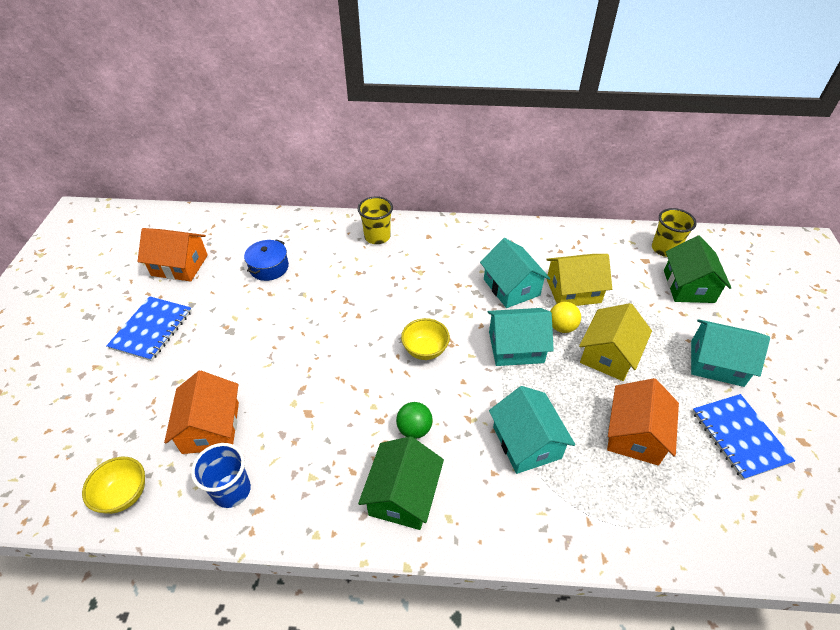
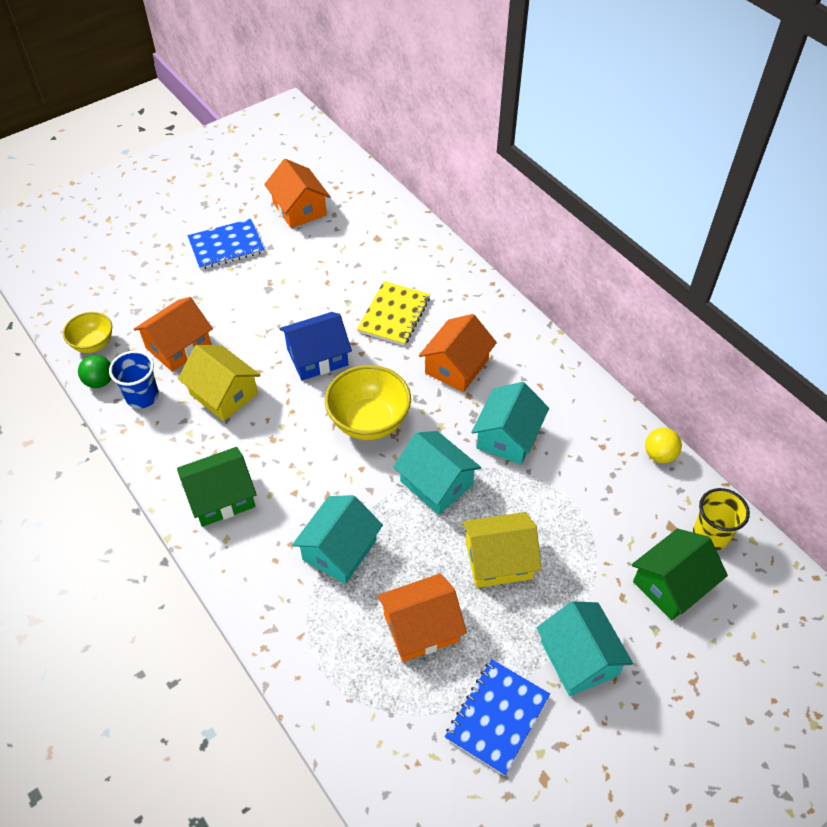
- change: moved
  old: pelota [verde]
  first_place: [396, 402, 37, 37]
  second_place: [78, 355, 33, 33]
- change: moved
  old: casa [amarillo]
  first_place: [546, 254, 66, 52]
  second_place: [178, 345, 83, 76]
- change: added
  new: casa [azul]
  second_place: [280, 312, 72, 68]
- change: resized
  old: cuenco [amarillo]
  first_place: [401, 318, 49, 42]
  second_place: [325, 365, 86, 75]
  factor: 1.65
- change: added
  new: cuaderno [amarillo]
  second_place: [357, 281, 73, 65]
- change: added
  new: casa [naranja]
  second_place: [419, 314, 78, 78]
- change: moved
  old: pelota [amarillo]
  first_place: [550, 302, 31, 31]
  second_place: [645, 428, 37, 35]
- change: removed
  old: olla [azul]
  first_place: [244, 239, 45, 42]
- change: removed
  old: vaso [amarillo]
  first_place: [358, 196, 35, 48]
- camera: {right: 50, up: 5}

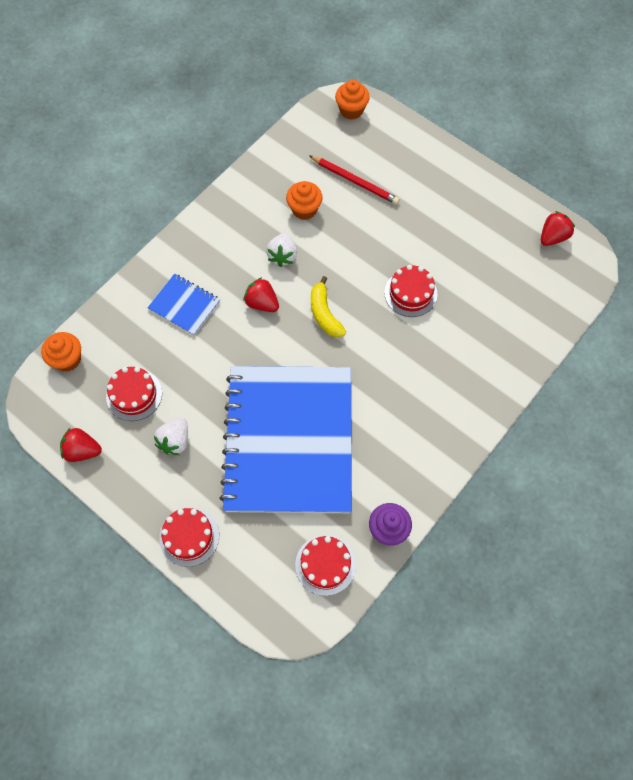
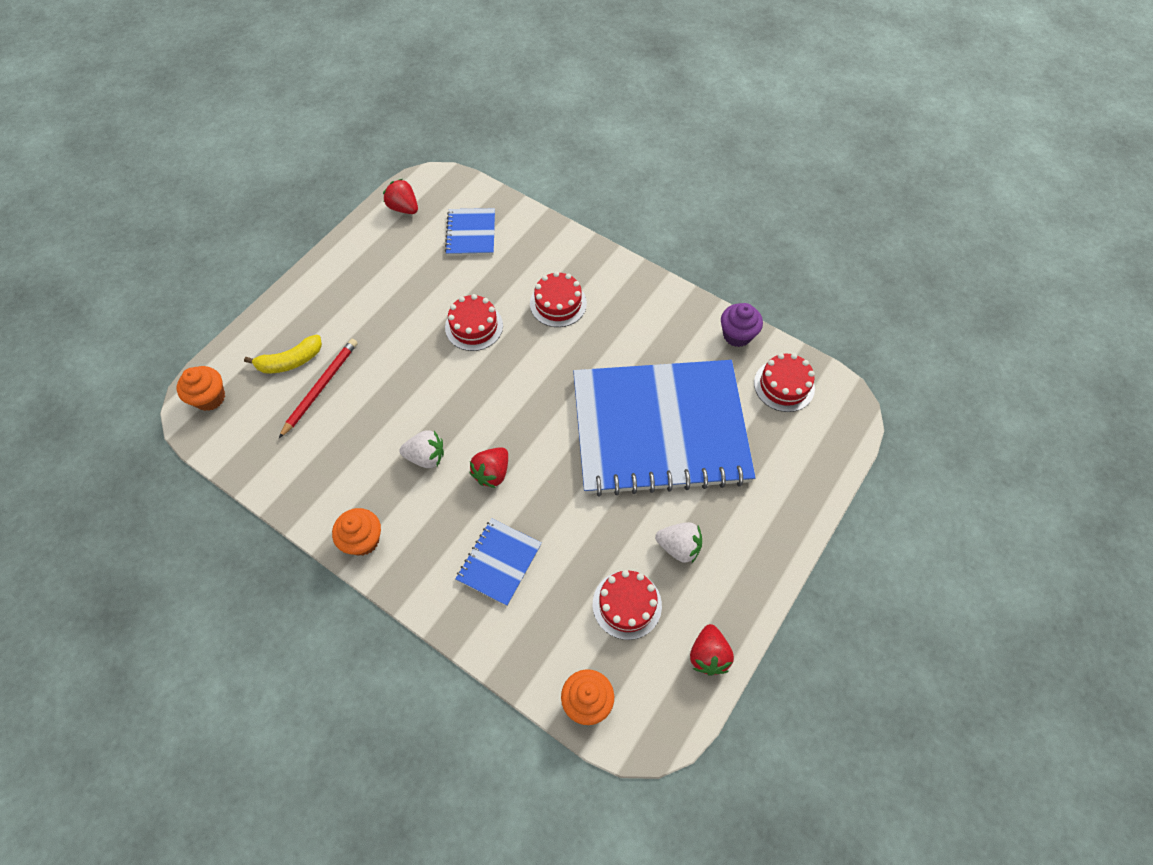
- change: moved
  old: plátano [amarillo]
  first_place: [311, 276, 35, 61]
  second_place: [244, 335, 78, 38]
- change: moved
  old: magdalena [naranja]
  first_place: [286, 181, 37, 39]
  second_place: [332, 508, 49, 48]
- change: added
  new: cuaderno [azul]
  second_place: [445, 208, 50, 48]
- change: moved
  old: tarta [rojo]
  first_place: [159, 507, 60, 60]
  second_place: [530, 271, 57, 56]
- camera: {right: -95, up: -5}

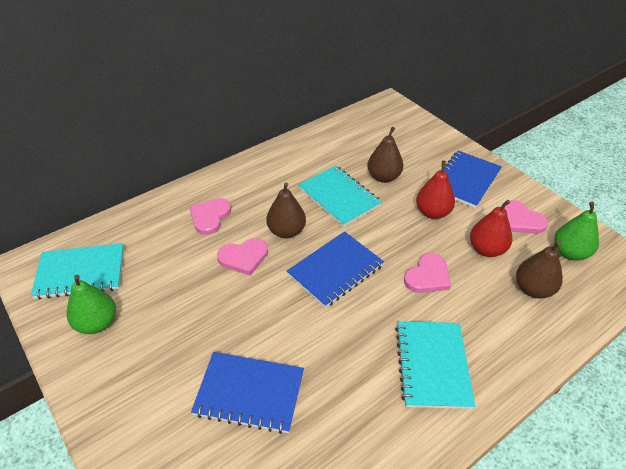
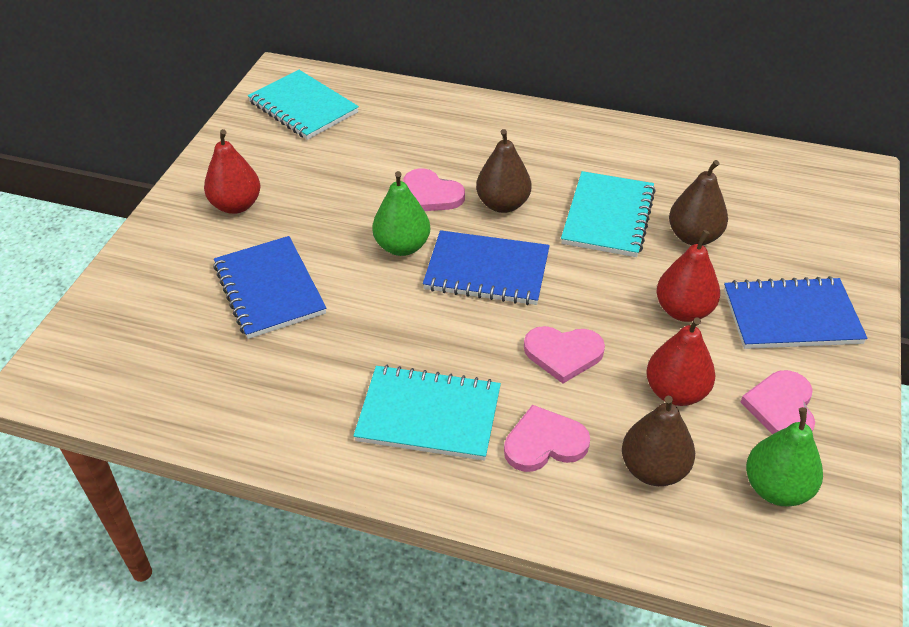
- change: added
  new: pera [rojo]
  second_place: [204, 129, 56, 85]
- change: turned
  old: cuaderno [turquesa]
  first_place: [395, 321, 80, 88]
  second_place: [353, 365, 148, 96]
  degrees: 45
- change: moved
  old: pera [verde]
  first_place: [67, 275, 49, 59]
  second_place: [372, 171, 58, 85]
- change: moved
  old: corazón [rosa]
  first_place: [189, 198, 42, 37]
  second_place: [504, 405, 86, 67]
- camera: {right: 55, up: 0}

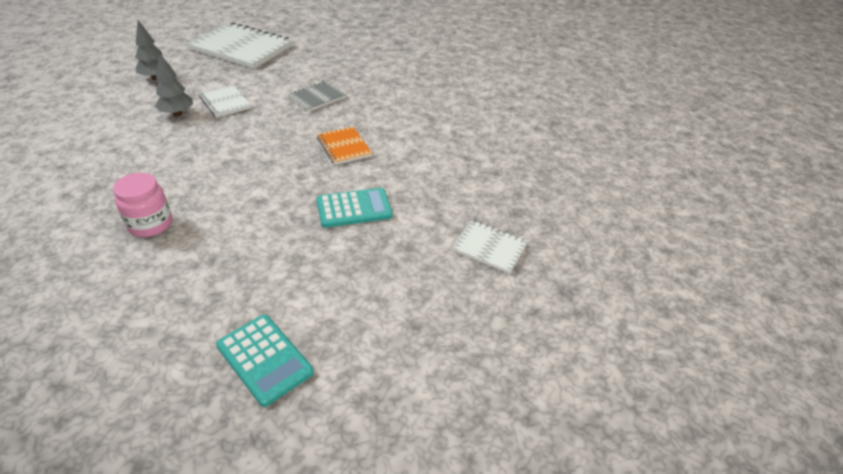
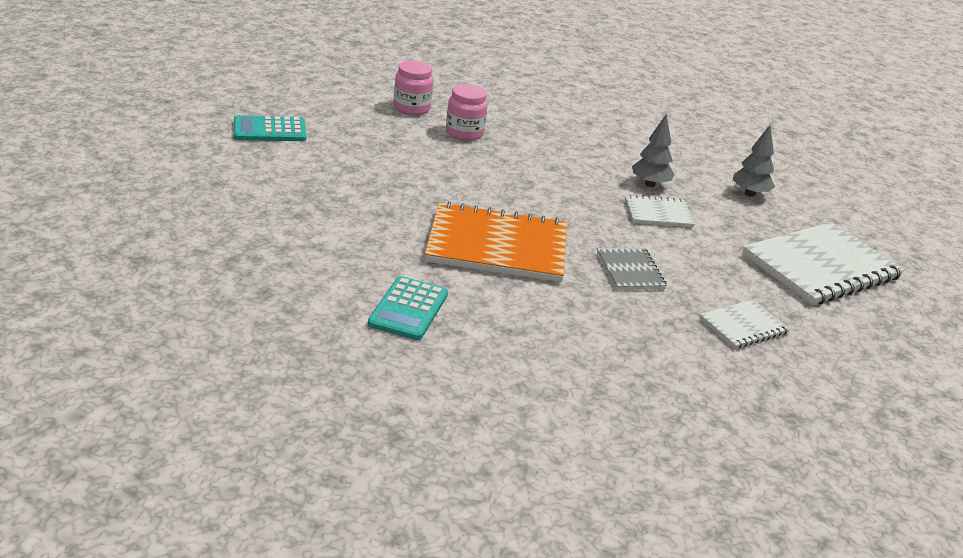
- change: moved
  old: calculadora [turquesa]
  first_place: [316, 188, 77, 40]
  second_place: [368, 276, 80, 64]
- change: added
  new: tarro [rosa]
  second_place: [393, 60, 40, 55]
- change: resized
  old: cuaderno [naranja]
  first_place: [317, 127, 55, 38]
  second_place: [425, 201, 142, 81]
  factor: 1.98
- change: moved
  old: cuaderno [blanco]
  first_place: [451, 220, 77, 54]
  second_place: [700, 300, 90, 49]
- camera: {right: 120, up: -10}

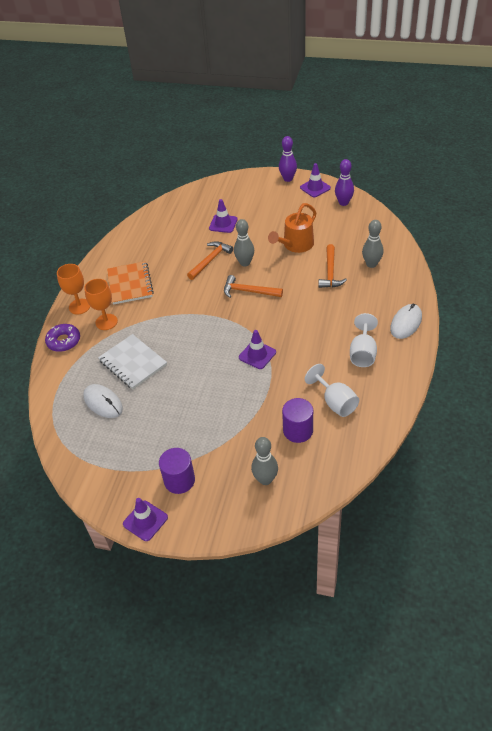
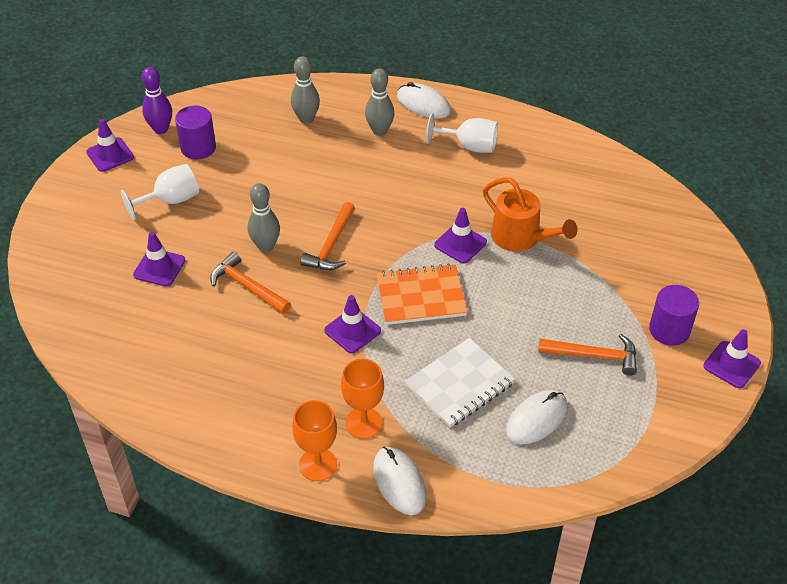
- change: moved
  old: copa [blanco]
  first_place: [305, 364, 54, 53]
  second_place: [120, 164, 79, 56]
- change: moved
  old: cilindro [morado]
  first_place: [282, 398, 31, 45]
  second_place: [175, 105, 41, 55]
- change: added
  new: cono de tráfico [morado]
  second_place: [324, 295, 57, 58]
- change: moved
  old: bolo [gris]
  first_place: [251, 437, 27, 48]
  second_place: [365, 68, 29, 68]
- change: replaced
  old: rosquilla [morado]
  new: ratón [blanco]
  first_place: [45, 324, 35, 28]
  second_place: [373, 447, 53, 68]
- change: moved
  old: cuaderno [naranja]
  first_place: [107, 261, 47, 44]
  second_place: [376, 263, 92, 62]
- change: moved
  old: regadera [naranja]
  first_place: [268, 203, 48, 50]
  second_place: [483, 177, 94, 75]
- change: moved
  old: martillo [naranja]
  first_place: [319, 244, 28, 44]
  second_place: [538, 334, 99, 42]
- change: removed
  old: bolo [morado]
  first_place: [279, 136, 18, 46]
- camera: {right: -90, up: 0}

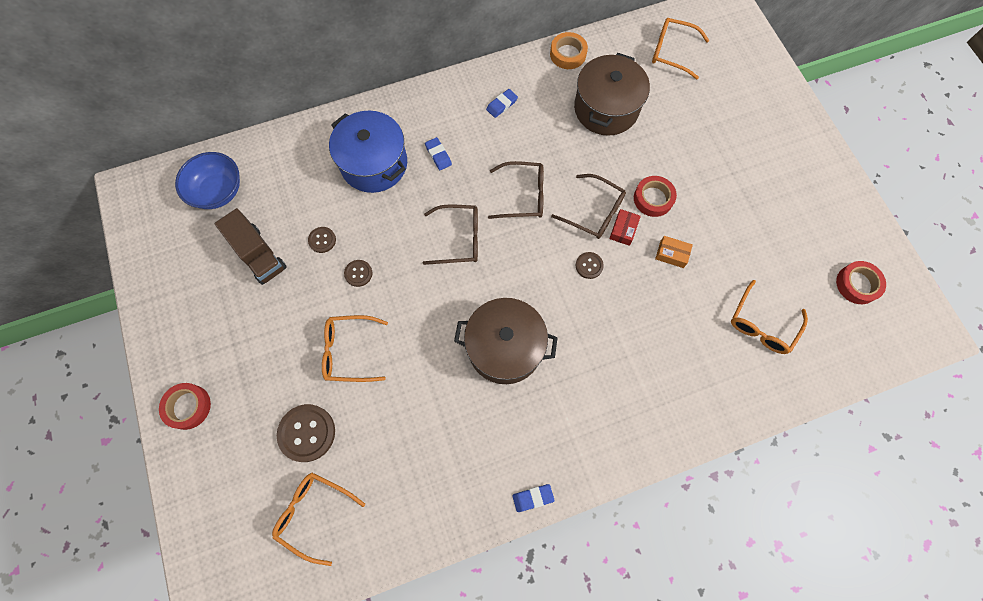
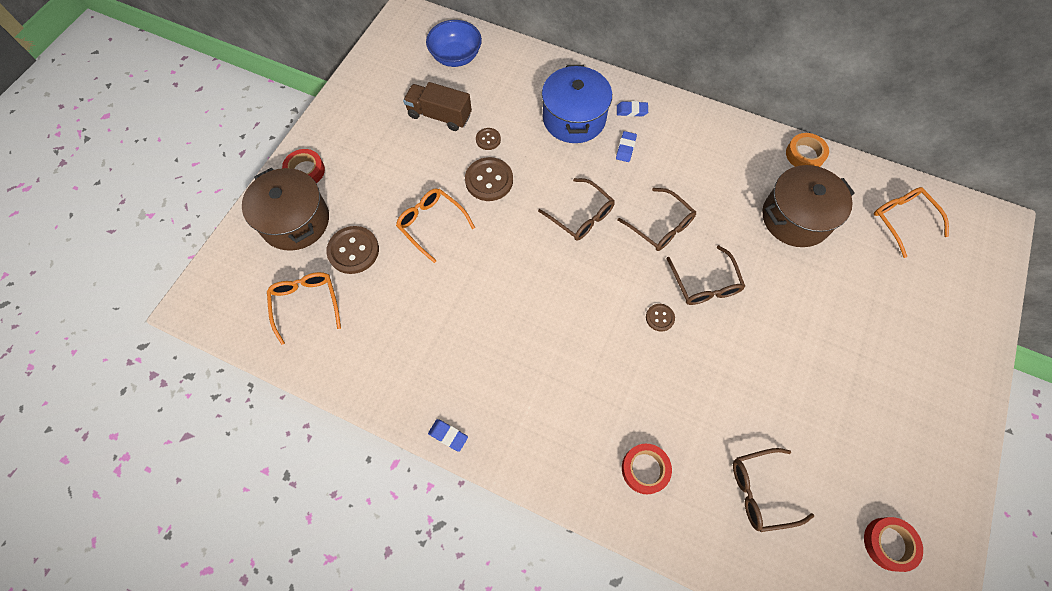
- change: moved
  old: olla [marrón]
  first_place: [454, 298, 104, 86]
  second_place: [242, 168, 87, 83]
- change: turned
  old: camión [marrón]
  first_place: [215, 208, 72, 77]
  second_place: [403, 82, 69, 49]
  degrees: 105
- change: resized
  old: botón [marrón]
  first_place: [344, 260, 28, 27]
  second_place: [465, 157, 48, 44]
  factor: 1.86
- change: moved
  old: goma de borrar [azul]
  first_place: [486, 89, 32, 29]
  second_place: [617, 101, 31, 16]
- change: moved
  old: cinta adhesiva [rojo]
  first_place: [634, 176, 43, 41]
  second_place: [622, 444, 50, 50]
- change: recoloured
  old: gafas [naranja]
  new: gafas [marrón]
  first_place: [731, 280, 77, 74]
  second_place: [733, 448, 81, 84]
- change: removed
  old: caja [rojo]
  first_place: [609, 209, 32, 37]
- change: removed
  old: caja [naranja]
  first_place: [655, 236, 38, 32]
- camera: {right: 45, up: -5}

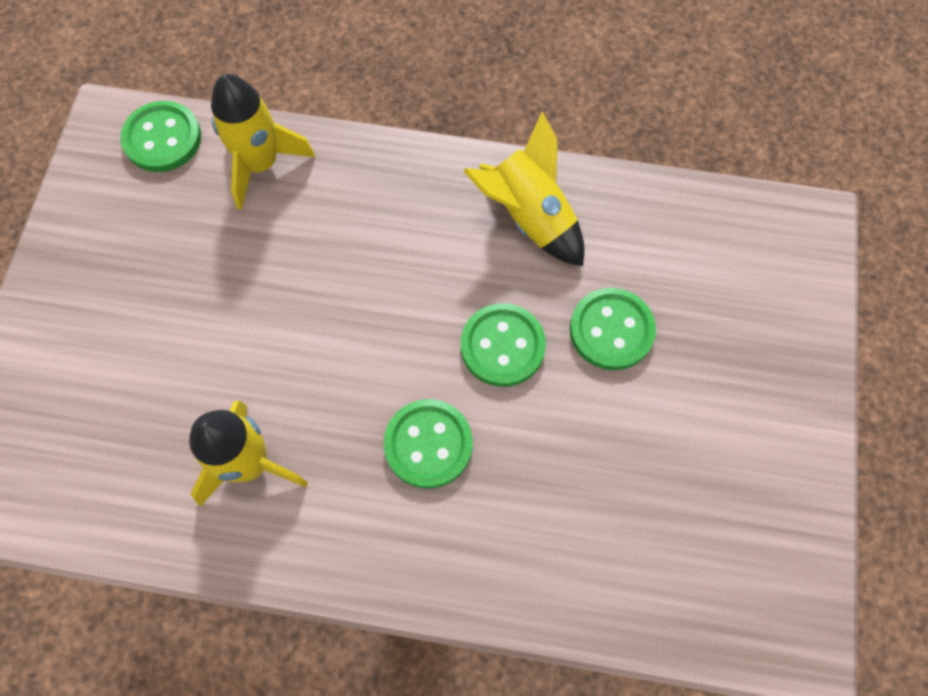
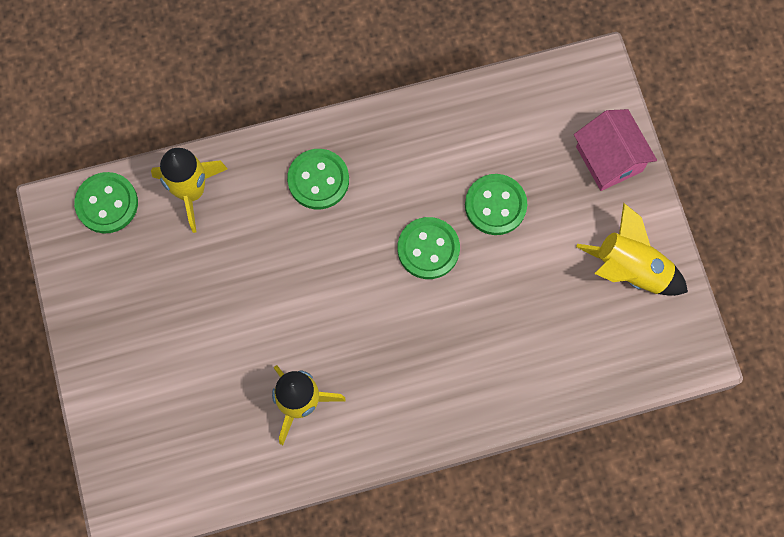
- change: moved
  old: botón [verde]
  first_place: [384, 399, 89, 90]
  second_place: [287, 149, 62, 60]
- change: added
  new: casa [rosa]
  second_place: [574, 109, 83, 82]
- change: moved
  old: cohete [amarillo]
  first_place: [463, 111, 122, 155]
  second_place: [576, 203, 112, 93]
- camera: {right: -25, up: 5}

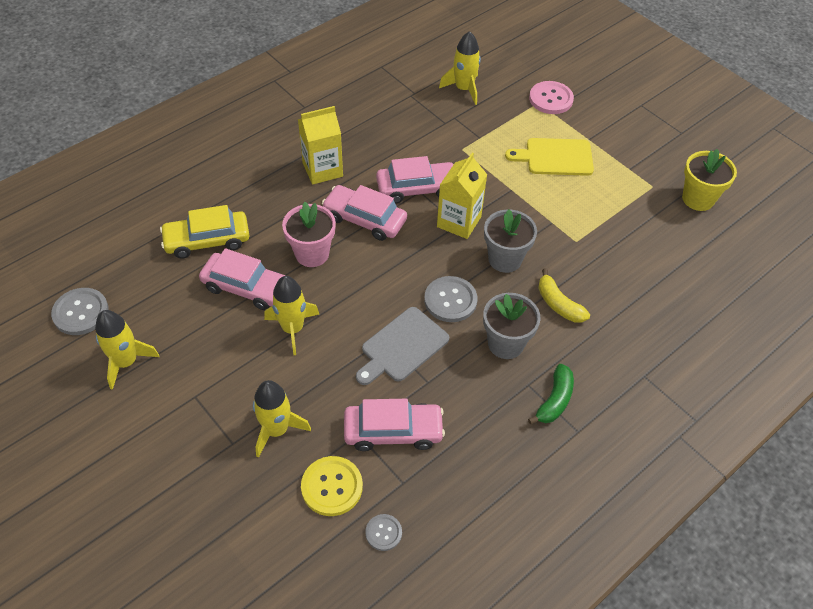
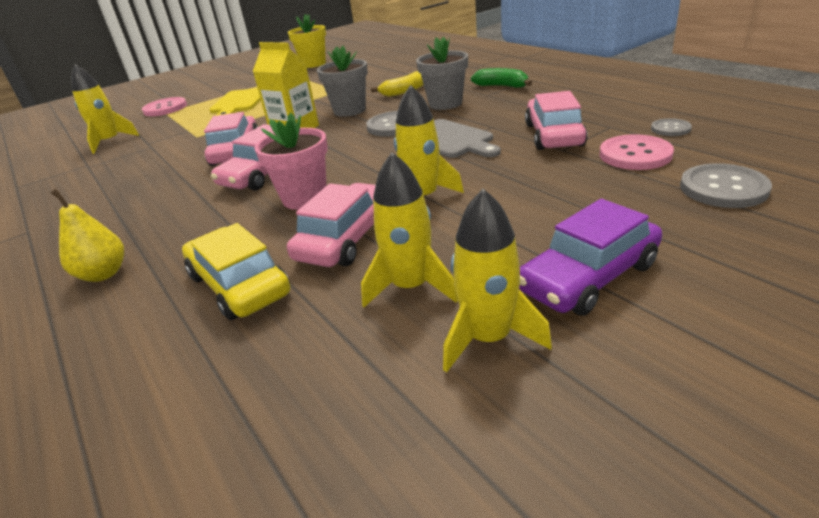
- change: added
  new: pera [amarillo]
  second_place: [50, 189, 74, 93]
- change: turned
  old: coche [amarillo]
  first_place: [160, 205, 90, 54]
  second_place: [182, 223, 108, 97]
  degrees: 150
- change: moved
  old: cohete [amarillo]
  first_place: [253, 380, 58, 78]
  second_place: [361, 152, 97, 155]
- change: added
  new: coche [morado]
  second_place: [519, 199, 143, 117]
- change: recoloured
  old: botón [amarillo]
  new: botón [rosa]
  first_place: [301, 456, 62, 60]
  second_place: [600, 135, 74, 35]
- change: moved
  old: botón [gris]
  first_place: [51, 288, 58, 47]
  second_place: [680, 163, 92, 45]
- change: removed
  old: cartón de leche [amarillo]
  first_place: [298, 106, 45, 78]
- camera: {right: -80, up: -20}

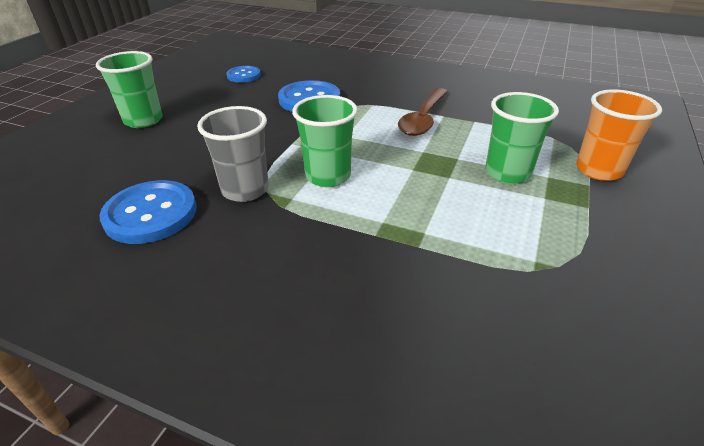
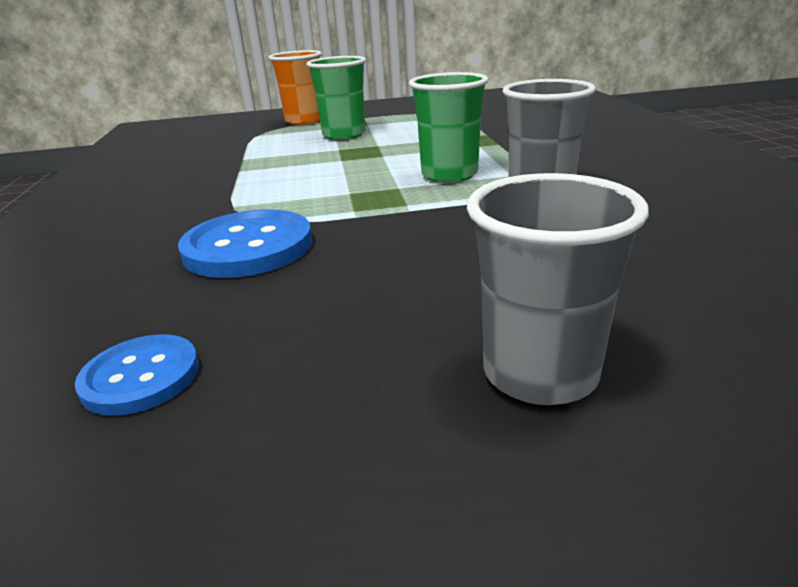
- change: recoloured
  old: vaso [verde]
  new: vaso [gris]
  first_place: [96, 51, 67, 77]
  second_place: [467, 173, 182, 232]
- change: removed
  old: botón [azul]
  first_place: [99, 180, 98, 64]
- change: removed
  old: cuchara [marrón]
  first_place: [398, 88, 50, 48]
- camera: {right: -120, up: -10}

